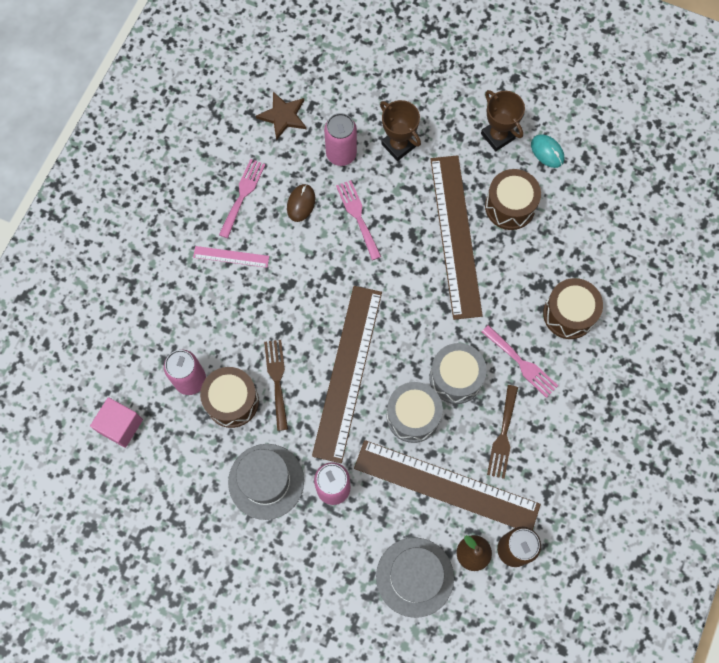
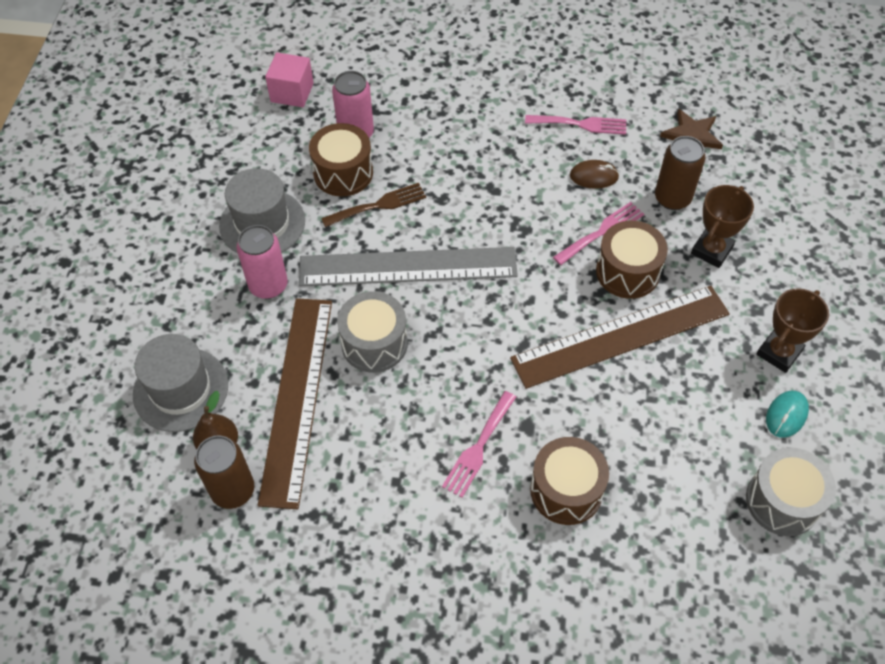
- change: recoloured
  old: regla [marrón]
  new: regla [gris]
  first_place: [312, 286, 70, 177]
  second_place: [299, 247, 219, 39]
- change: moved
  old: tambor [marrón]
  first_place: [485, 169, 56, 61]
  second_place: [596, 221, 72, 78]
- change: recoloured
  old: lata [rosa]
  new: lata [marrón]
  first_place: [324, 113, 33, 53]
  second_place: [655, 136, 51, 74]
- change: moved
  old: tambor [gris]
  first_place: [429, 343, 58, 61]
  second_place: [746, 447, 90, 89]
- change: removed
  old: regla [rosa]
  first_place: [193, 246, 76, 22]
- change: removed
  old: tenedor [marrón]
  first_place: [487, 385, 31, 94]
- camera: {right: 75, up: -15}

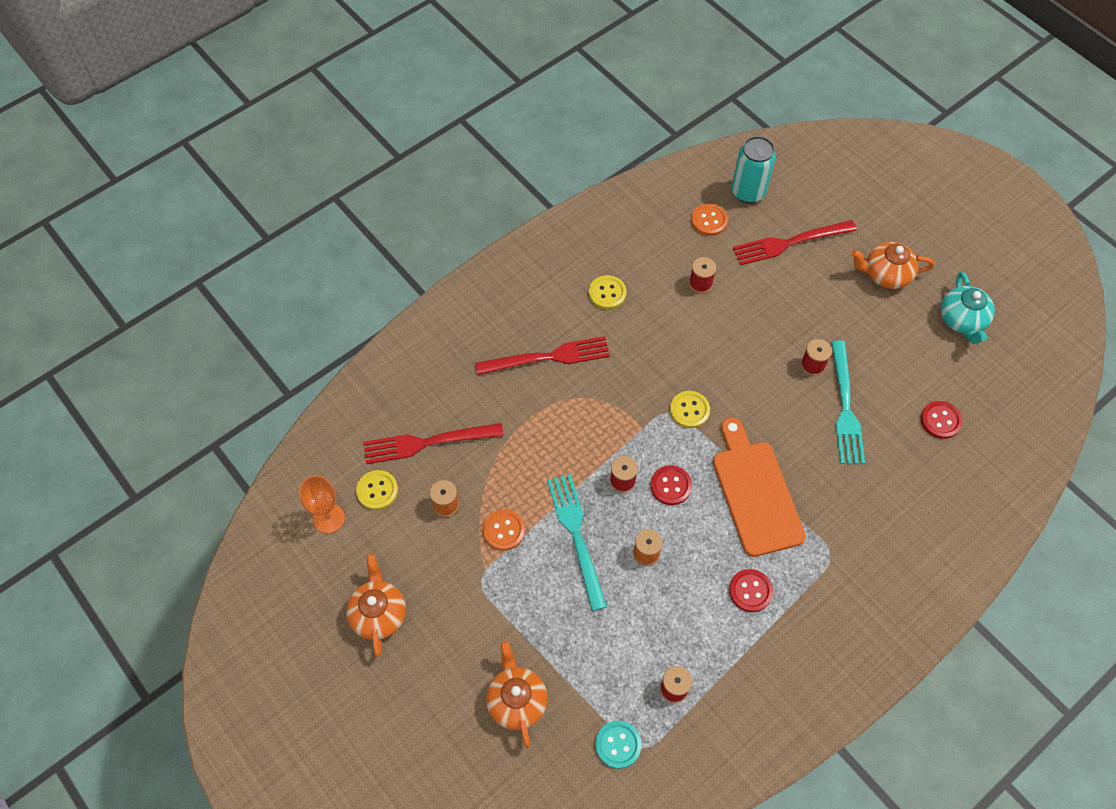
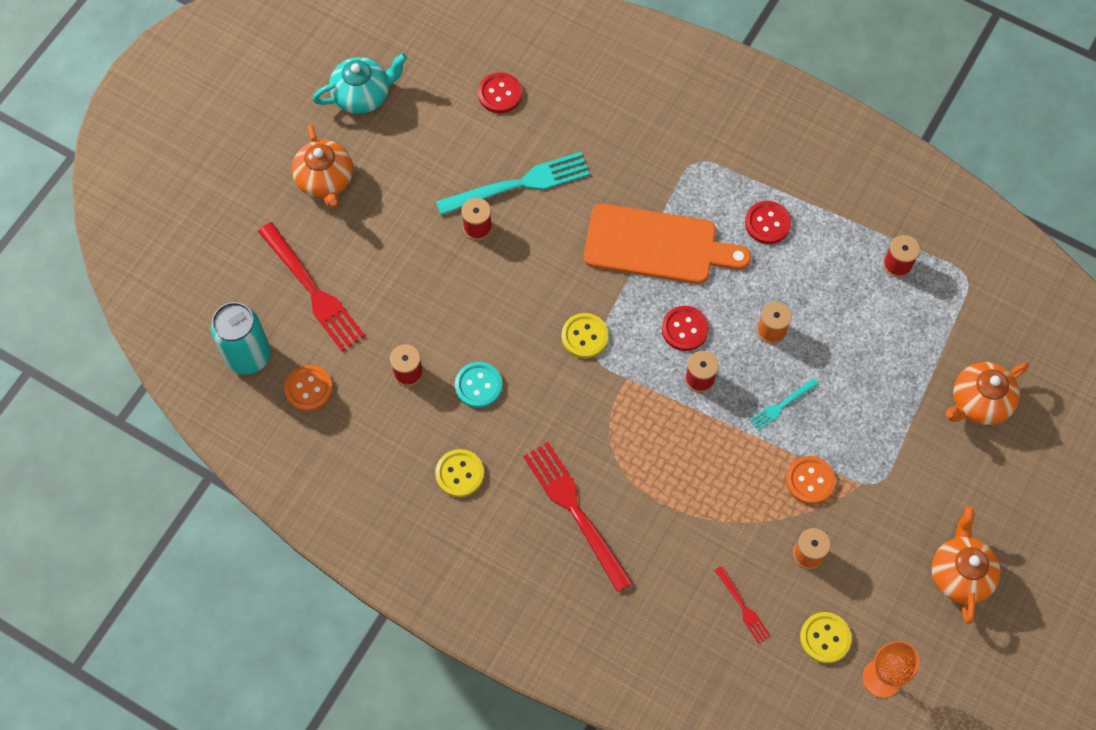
- change: moved
  old: botón [turquesa]
  first_place: [595, 721, 47, 48]
  second_place: [455, 362, 47, 46]
- change: turned
  old: tabla de cortar [naranja]
  first_place: [713, 418, 93, 139]
  second_place: [584, 204, 167, 80]
  degrees: -135
- change: resized
  old: tenedor [rojo]
  first_place: [364, 423, 140, 41]
  second_place: [715, 566, 56, 77]
  factor: 0.49
- change: resized
  old: tenedor [turquesa]
  first_place: [547, 474, 60, 137]
  second_place: [750, 378, 69, 53]
  factor: 0.49
- change: turned
  old: tetera [naranja]
  first_place: [346, 554, 60, 103]
  second_place: [931, 506, 70, 118]
  degrees: 120
- camera: {right: -110, up: 5}

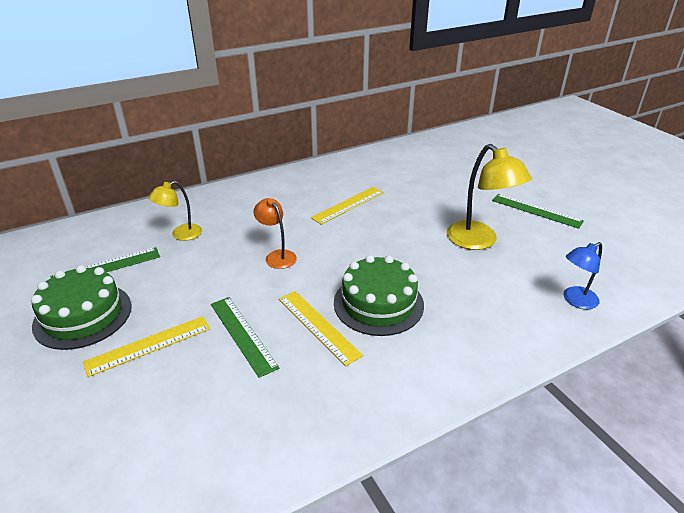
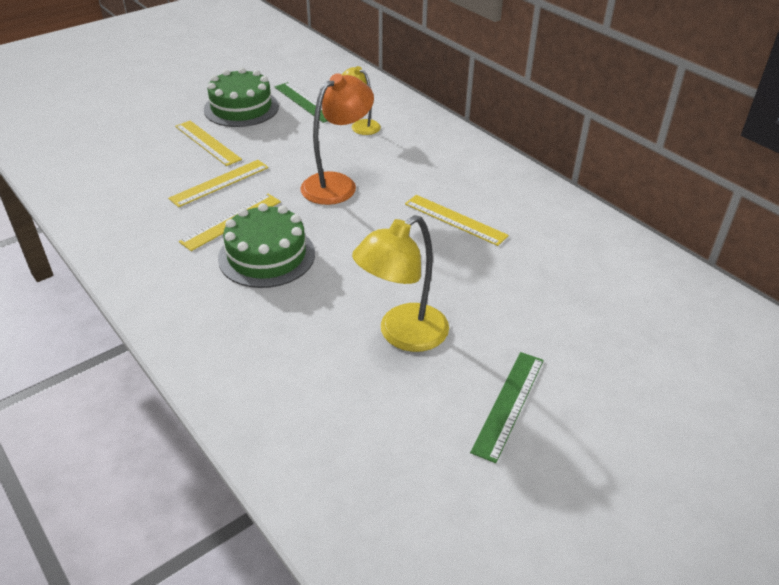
- change: recoloured
  old: regla [verde]
  new: regla [amarillo]
  first_place: [211, 297, 68, 81]
  second_place: [168, 160, 101, 47]
- change: resized
  old: lámpara [naranja]
  first_place: [253, 198, 44, 71]
  second_place: [300, 73, 74, 132]
  factor: 1.68
- change: removed
  old: lámpara [azul]
  first_place: [564, 242, 38, 67]
- camera: {right: 80, up: 5}

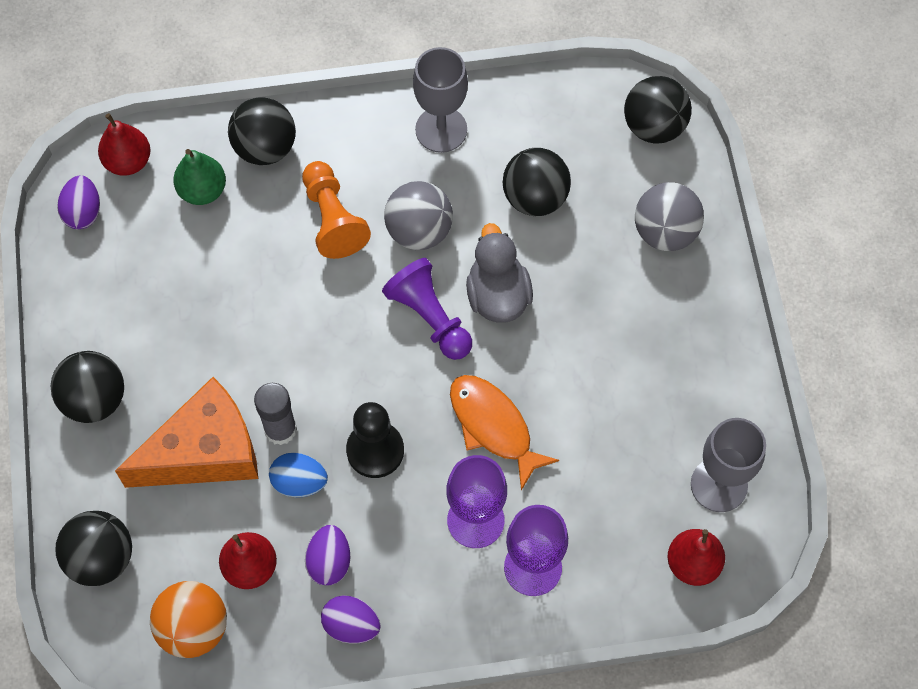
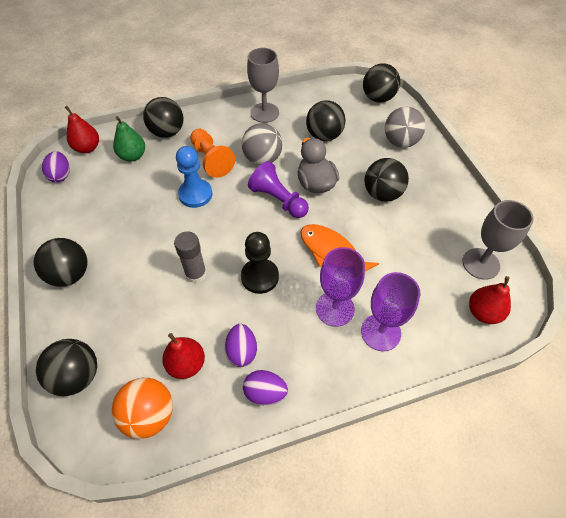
- change: added
  new: peón [azul]
  second_place: [176, 146, 37, 62]
- change: added
  new: pelota [negro]
  second_place: [364, 158, 45, 44]
- change: removed
  old: queso [naranja]
  first_place: [115, 377, 143, 111]
- change: removed
  old: huevo [azul]
  first_place: [269, 453, 59, 44]
- camera: {right: -10, up: -10}

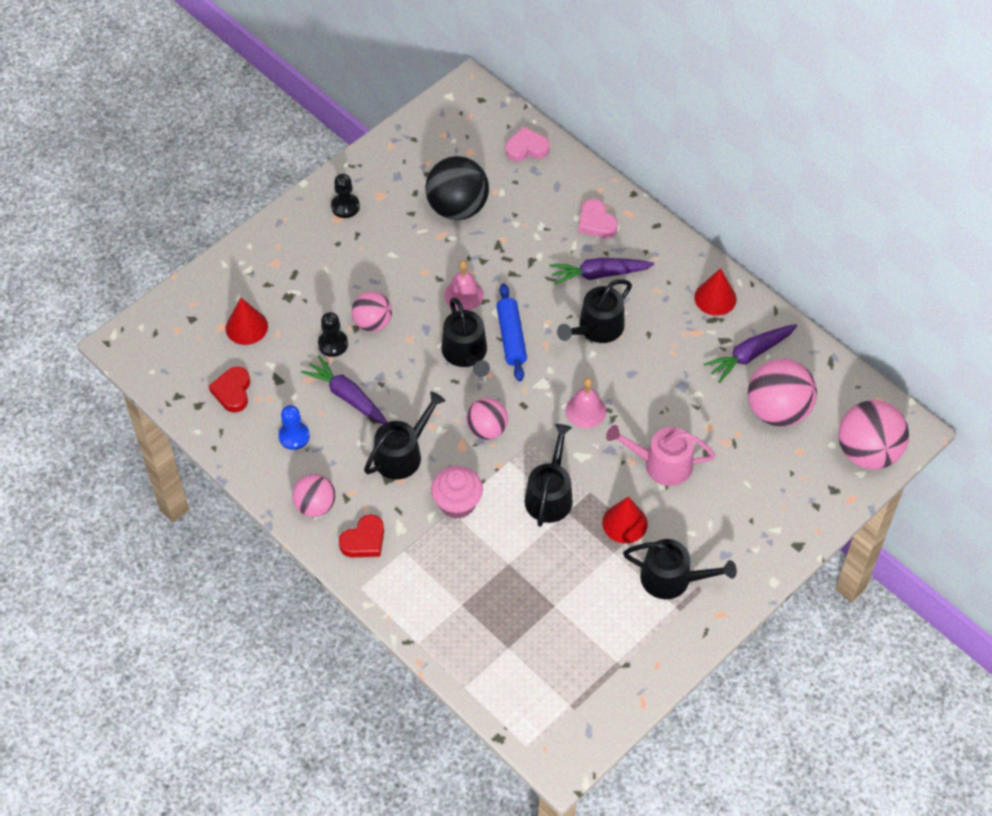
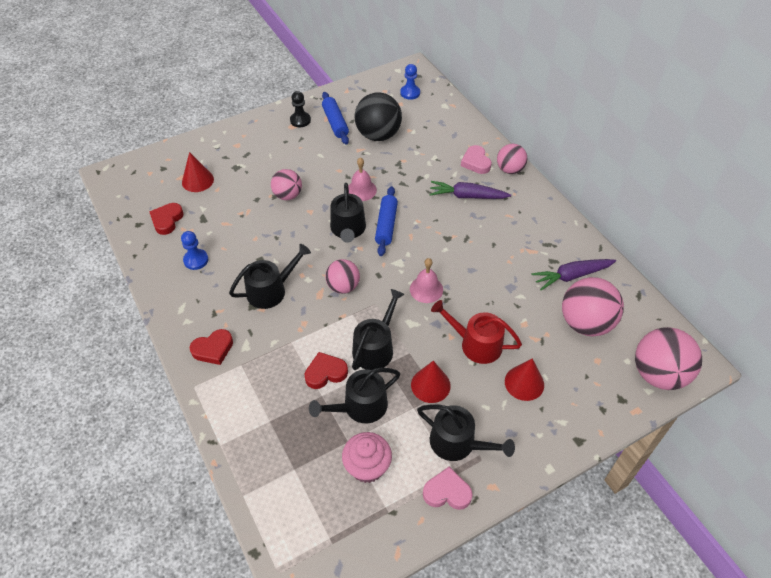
- change: added
  new: corazón [rojo]
  second_place: [305, 352, 43, 37]
- change: moved
  old: regadera [negro]
  first_place: [557, 279, 75, 64]
  second_place: [309, 368, 91, 55]
- change: added
  new: rodillo [azul]
  second_place: [322, 92, 27, 52]
- change: moved
  old: magdalena [rosa]
  first_place: [431, 466, 52, 53]
  second_place: [342, 432, 50, 51]
- change: added
  new: peón [azul]
  second_place: [400, 64, 20, 36]
- change: moved
  old: corazón [rosa]
  first_place: [505, 127, 44, 35]
  second_place: [423, 467, 50, 43]
- change: recoloured
  old: regadera [rosa]
  new: regadera [rojo]
  first_place: [606, 425, 109, 61]
  second_place: [431, 300, 91, 64]
- change: moved
  old: pelota [rosa]
  first_place: [292, 474, 44, 43]
  second_place: [497, 144, 30, 30]
- change: moved
  old: cono [rojo]
  first_place: [694, 268, 42, 48]
  second_place: [505, 358, 39, 43]
- change: removed
  old: zanahoria [morado]
  first_place: [301, 355, 86, 69]
- change: removed
  old: peón [negro]
  first_place: [318, 312, 30, 45]
- camera: {right: 15, up: -5}

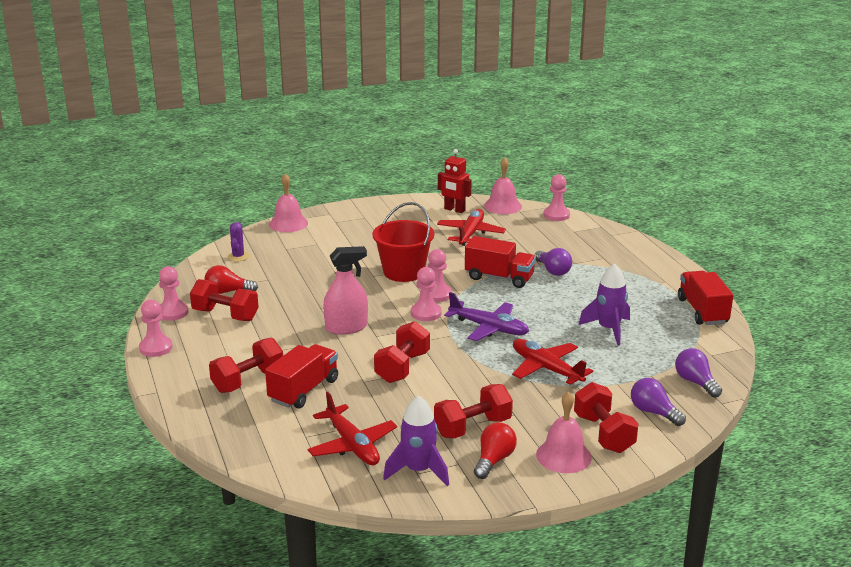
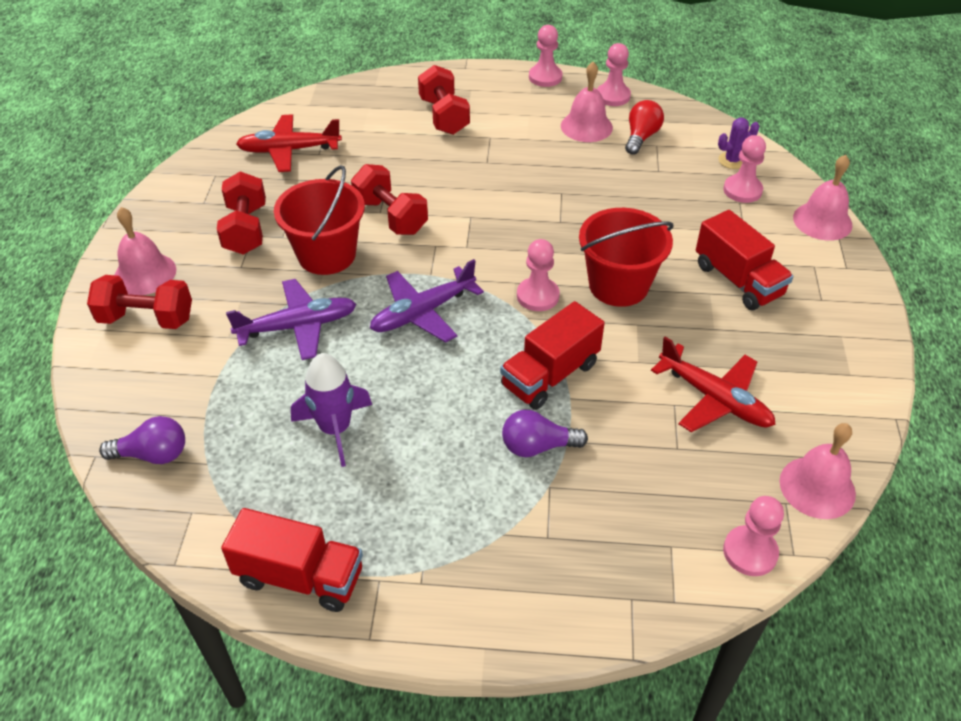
- change: recoloured
  old: avión [rojo]
  new: avión [morado]
  first_place: [512, 339, 81, 46]
  second_place: [226, 279, 130, 81]
- change: added
  new: balde [rojo]
  second_place: [274, 165, 91, 110]
- change: replaced
  old: mancuerna [rojo]
  new: campana [rosa]
  first_place: [190, 279, 68, 42]
  second_place: [561, 62, 52, 80]
- change: moved
  old: camión [rojo]
  first_place: [265, 344, 73, 65]
  second_place: [696, 210, 97, 100]
- change: turned
  old: cactus [morado]
  first_place: [228, 222, 21, 40]
  second_place: [718, 118, 42, 51]
  degrees: -45
- change: moved
  old: peón [rosa]
  first_place: [411, 267, 31, 54]
  second_place: [723, 135, 43, 68]
- change: removed
  old: pulverizador [rosa]
  first_place: [323, 246, 45, 89]
- change: removed
  old: cohete [morado]
  first_place: [383, 395, 66, 91]
- change: removed
  old: robot [rojo]
  first_place: [438, 149, 34, 64]
- change: removed
  old: bombilla [rojo]
  first_place: [474, 422, 43, 57]
- change: removed
  old: bombilla [morado]
  first_place: [631, 378, 55, 48]
- camera: {right: 115, up: 20}

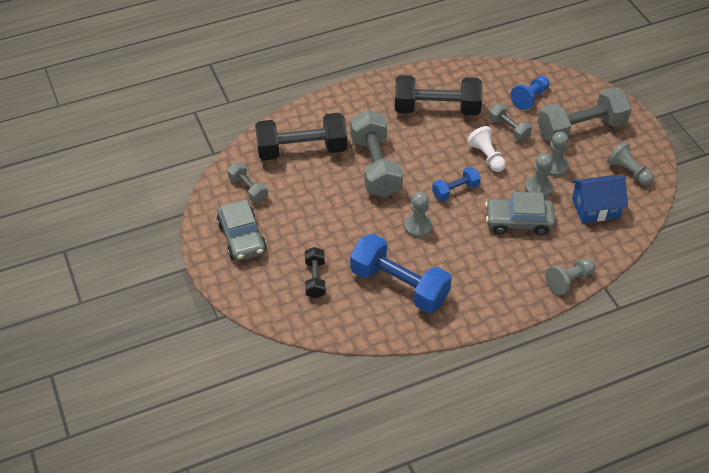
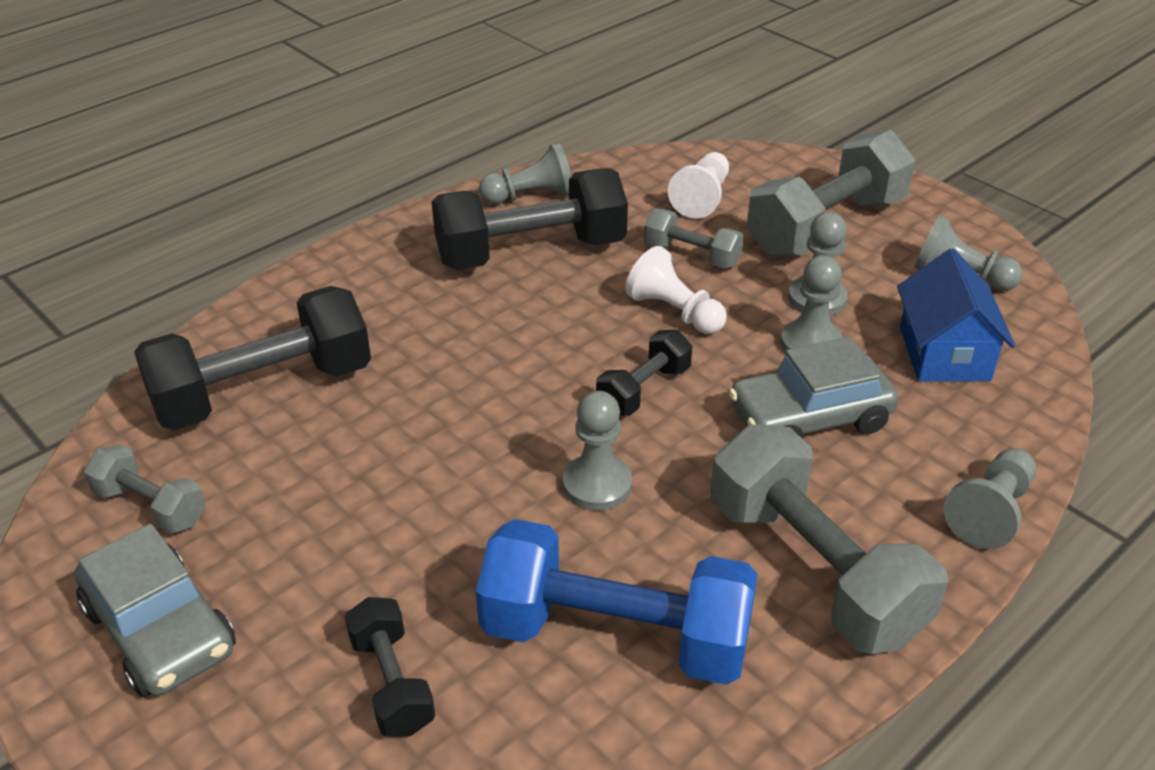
- change: added
  new: peón [gris]
  second_place: [479, 142, 92, 62]
- change: recoloured
  old: mancuerna [azul]
  new: mancuerna [negro]
  first_place: [432, 167, 49, 34]
  second_place: [596, 330, 96, 86]
- change: recoloured
  old: peón [azul]
  new: peón [blanco]
  first_place: [511, 76, 38, 34]
  second_place: [668, 152, 61, 67]
- change: moved
  old: mancuerna [gris]
  first_place: [350, 110, 53, 88]
  second_place: [711, 424, 237, 230]
- change: turned
  old: casa [azul]
  first_place: [572, 175, 56, 48]
  second_place: [897, 249, 118, 133]
  degrees: -60
- camera: {right: -20, up: -10}

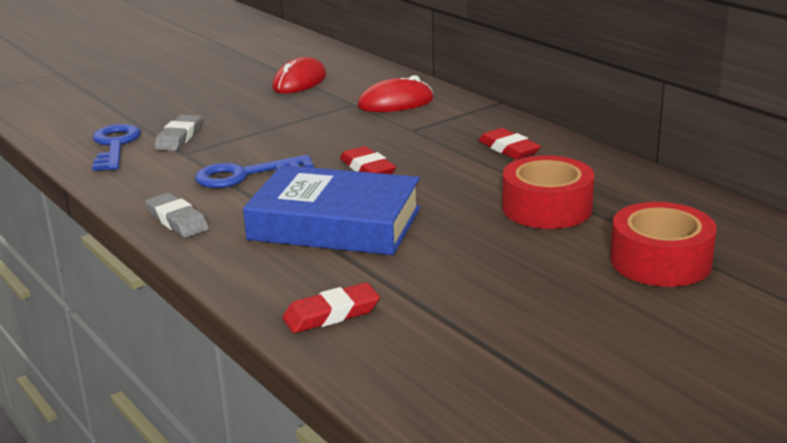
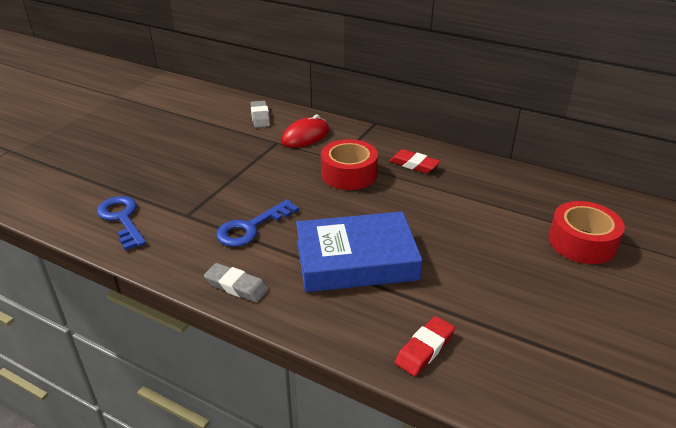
- change: moved
  old: goma de borrar [gris]
  first_place: [154, 115, 47, 36]
  second_place: [251, 101, 19, 27]
- change: moved
  old: cinta adhesiva [rojo]
  first_place: [502, 155, 92, 74]
  second_place: [321, 139, 57, 51]
- change: removed
  old: ratón [rojo]
  first_place: [272, 57, 54, 37]
- change: removed
  old: goma de borrar [rojo]
  first_place: [340, 146, 56, 28]
- camera: {right: -25, up: 10}

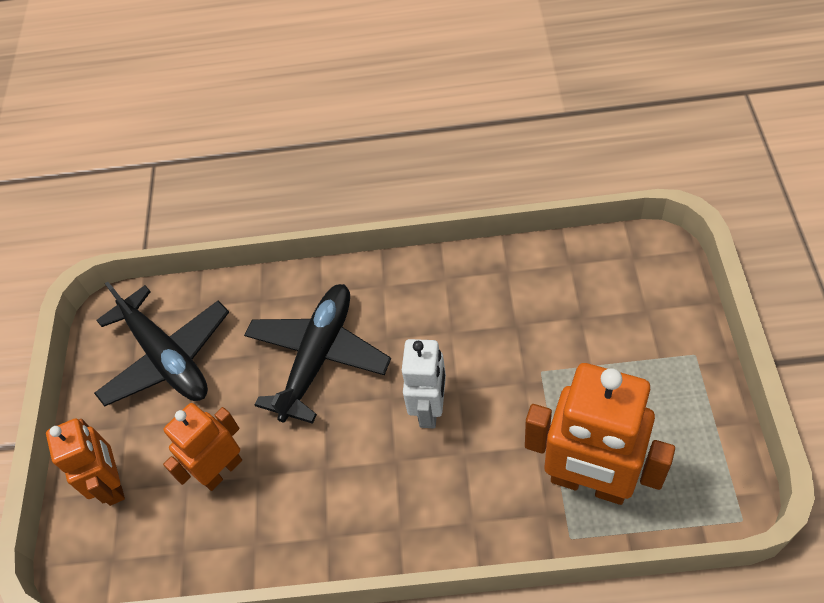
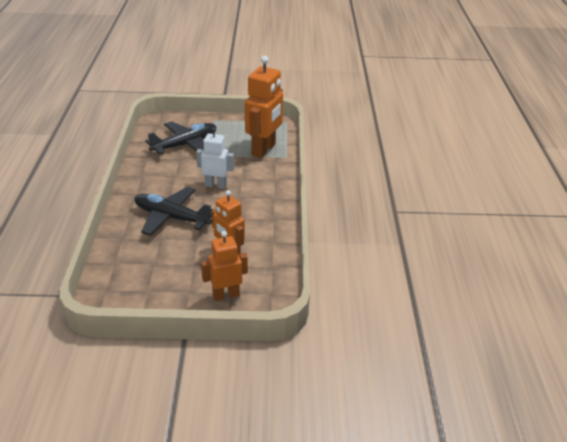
- change: moved
  old: avión [negro]
  first_place: [94, 281, 135, 125]
  second_place: [145, 121, 71, 33]
- camera: {right: -95, up: -20}

